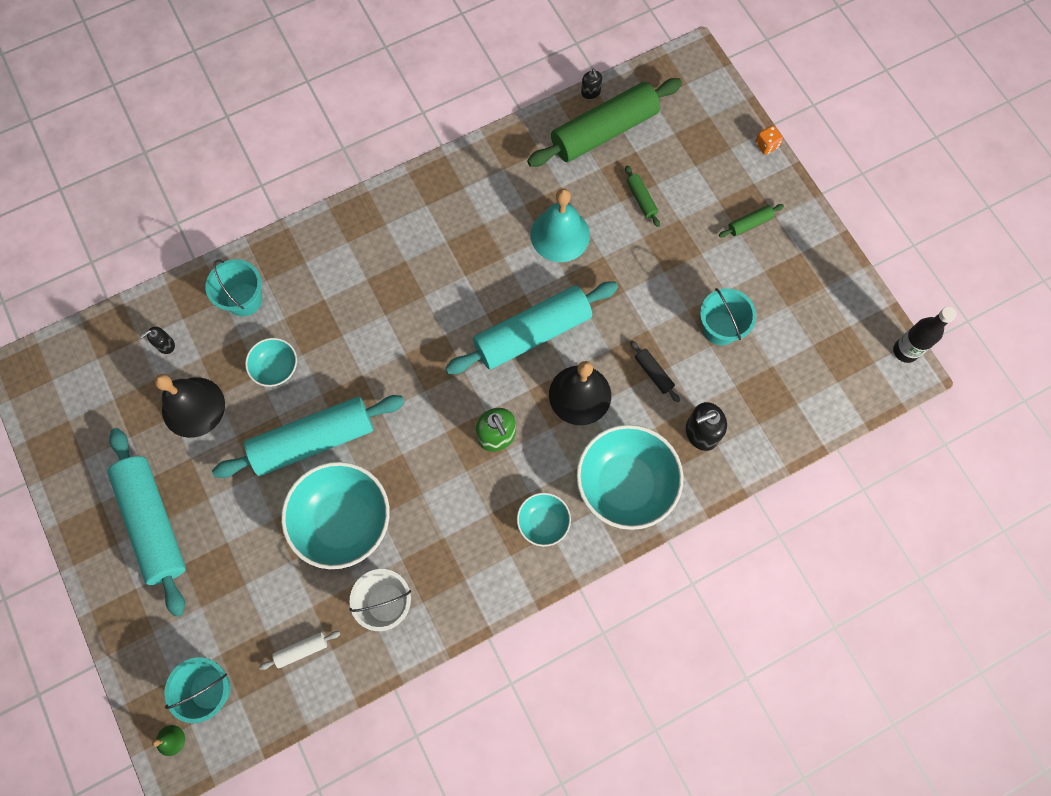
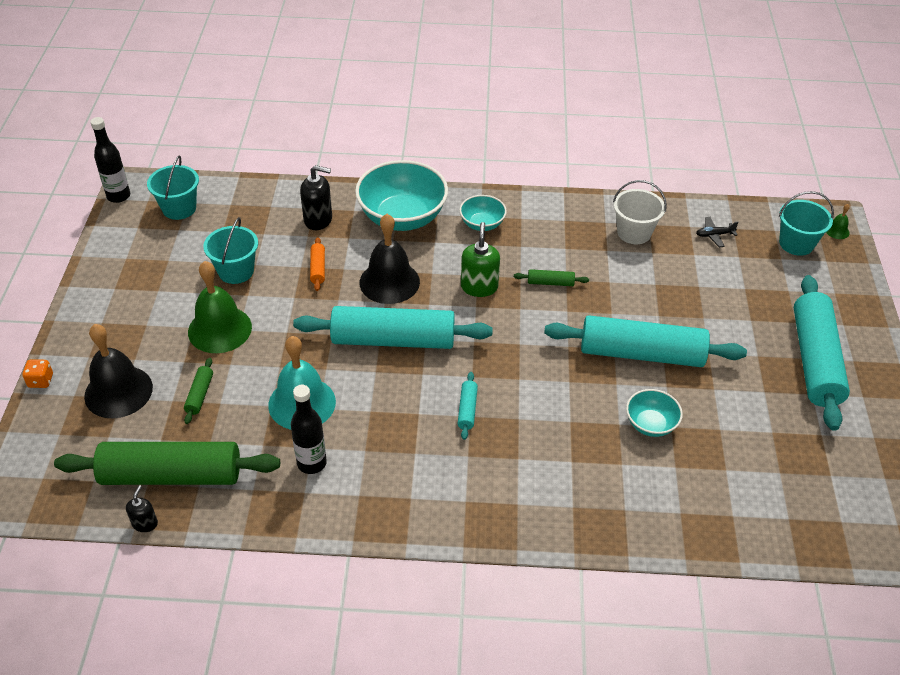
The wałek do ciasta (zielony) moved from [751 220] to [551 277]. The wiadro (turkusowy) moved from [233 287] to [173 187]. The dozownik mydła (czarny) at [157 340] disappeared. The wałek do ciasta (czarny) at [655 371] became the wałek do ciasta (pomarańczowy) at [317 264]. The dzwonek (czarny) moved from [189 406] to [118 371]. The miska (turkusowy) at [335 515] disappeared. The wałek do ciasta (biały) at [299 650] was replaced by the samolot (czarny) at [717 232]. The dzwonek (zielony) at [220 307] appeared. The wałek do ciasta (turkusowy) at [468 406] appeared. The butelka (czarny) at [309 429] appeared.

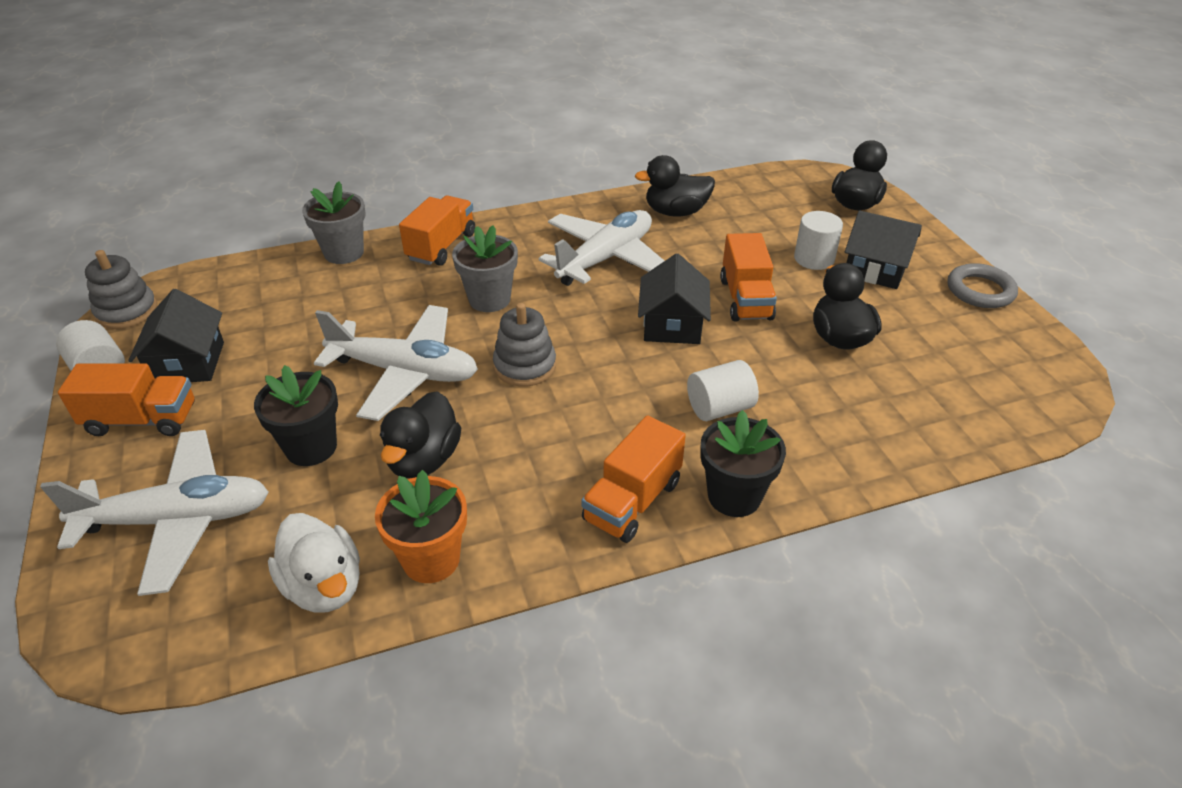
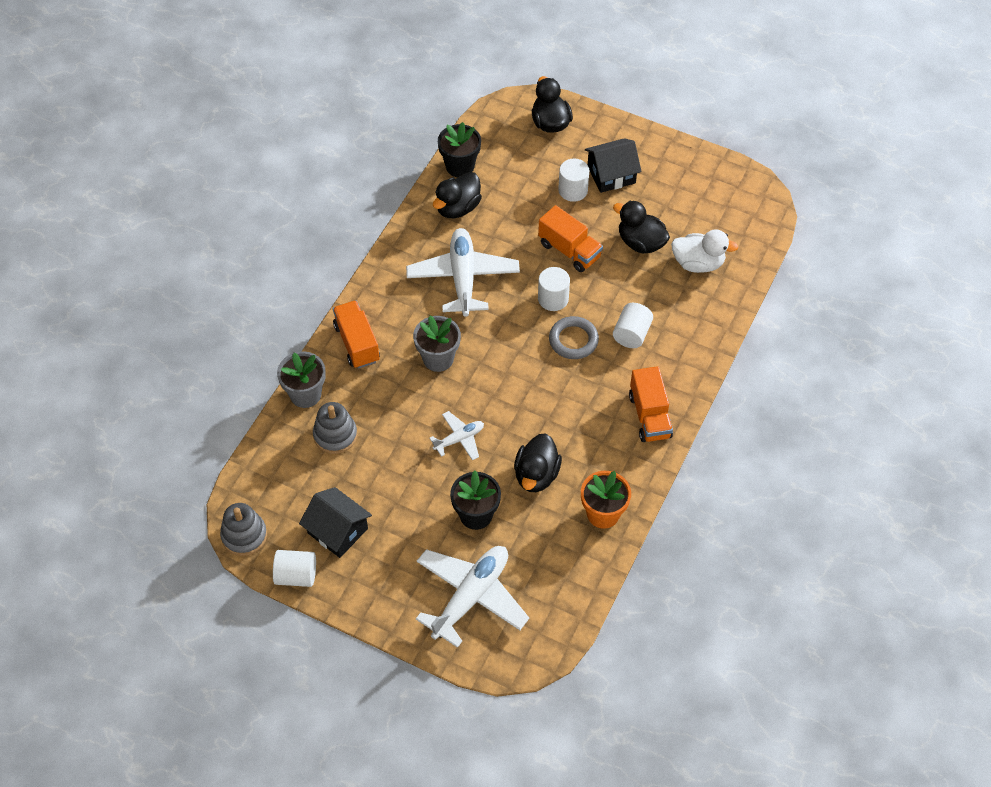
The domek (czarny) at [674 298] was replaced by the walec (biały) at [554 289]. The pierścień (szary) moved from [983 285] to [574 337]. The zabawka nakładanka (szary) moved from [524 345] to [335 428]. The samolot (biały) at [396 363] changed to 0.51 times the size. The ciężarówka (pomarańczowy) at [126 399] disappeared. The kaczka (czarny) at [420 434] turned 45 degrees clockwise. The doniczka (czarny) moved from [743 463] to [459 149]. The kaczka (biały) moved from [314 563] to [704 251].

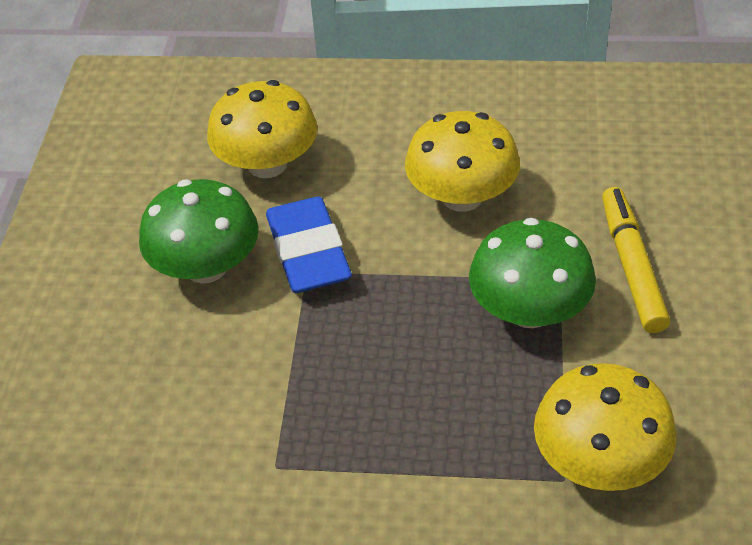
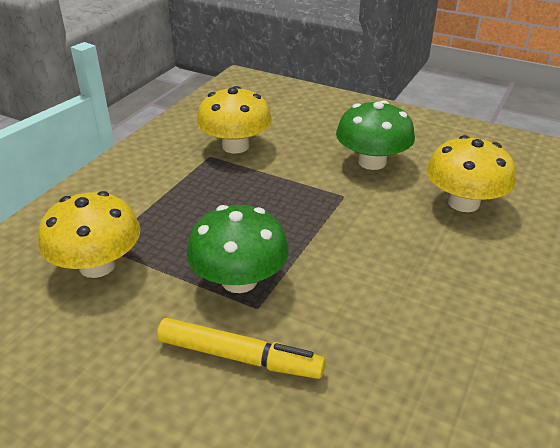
The grzyb (żółty) moved from [462 161] to [234 119]. The gumka do mazania (niebieski) at [309 245] disappeared.

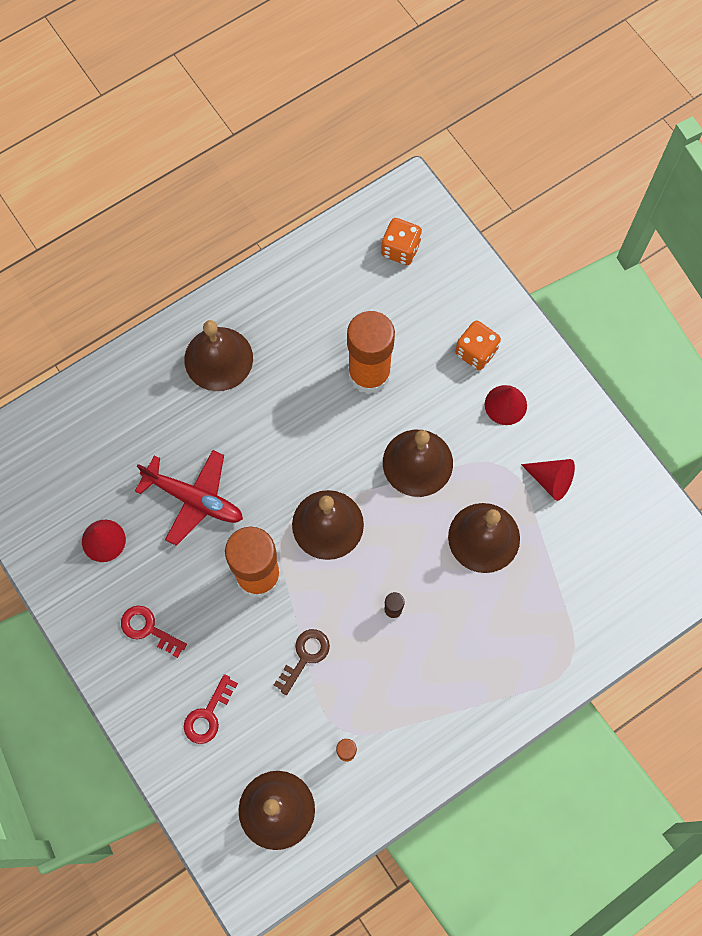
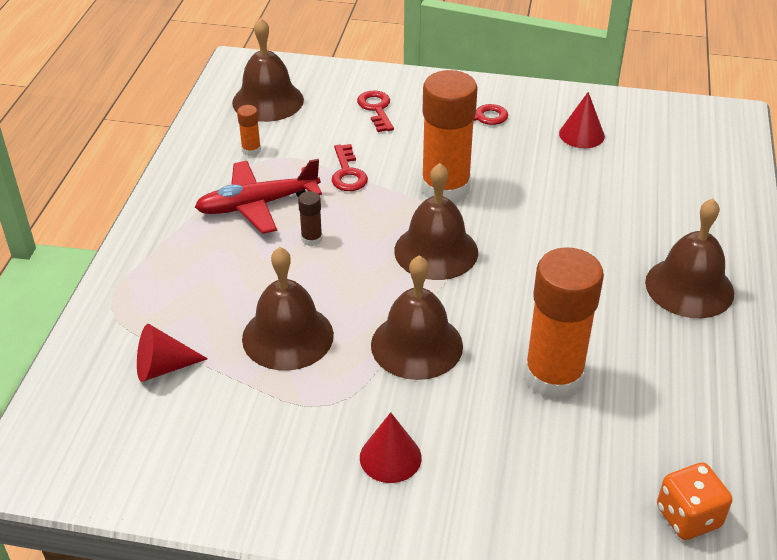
The kostka do gry (pomarańczowy) at [478 345] disappeared. The samolot (czerwony) moved from [189 498] to [258 196]. The stożek (czerwony) moved from [548 480] to [172 353]. The klucz (brązowy) at [302 662] became the klucz (czerwony) at [350 167].

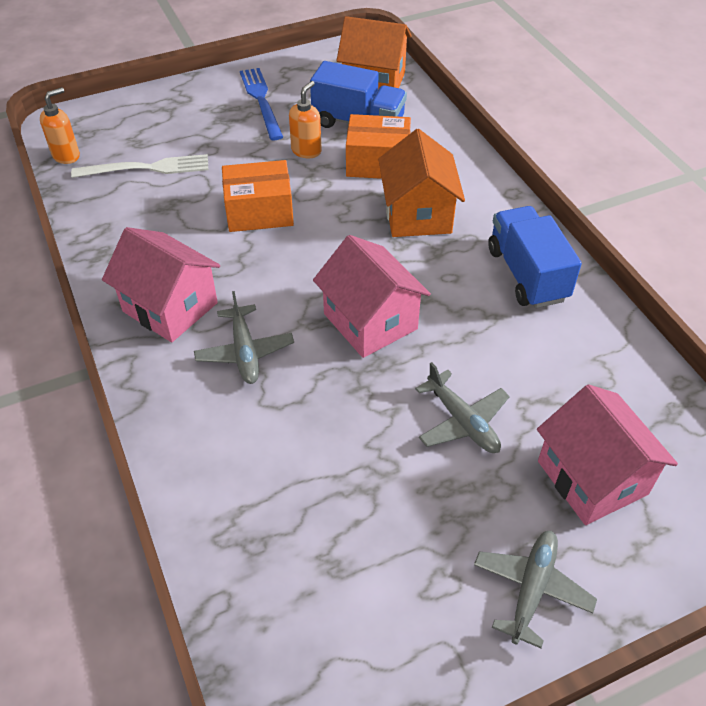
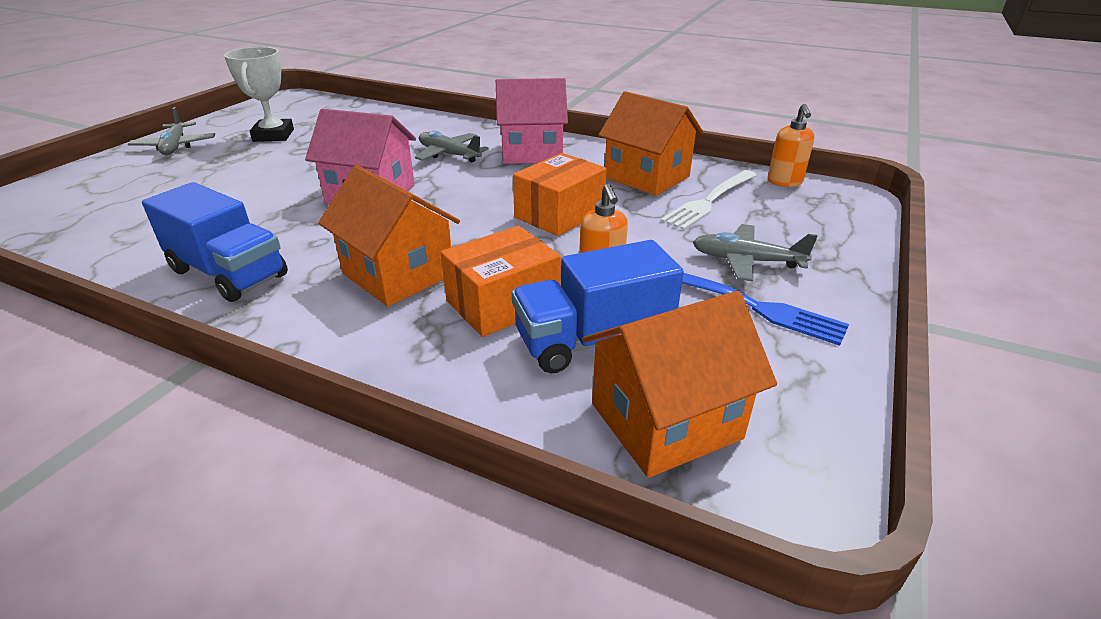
The samolot (szary) moved from [462 407] to [755 253]. The domek (różowy) at [607 454] disappeared. The puchar (biały) at [259 94] appeared. The domek (pomarańczowy) at [651 143] appeared.

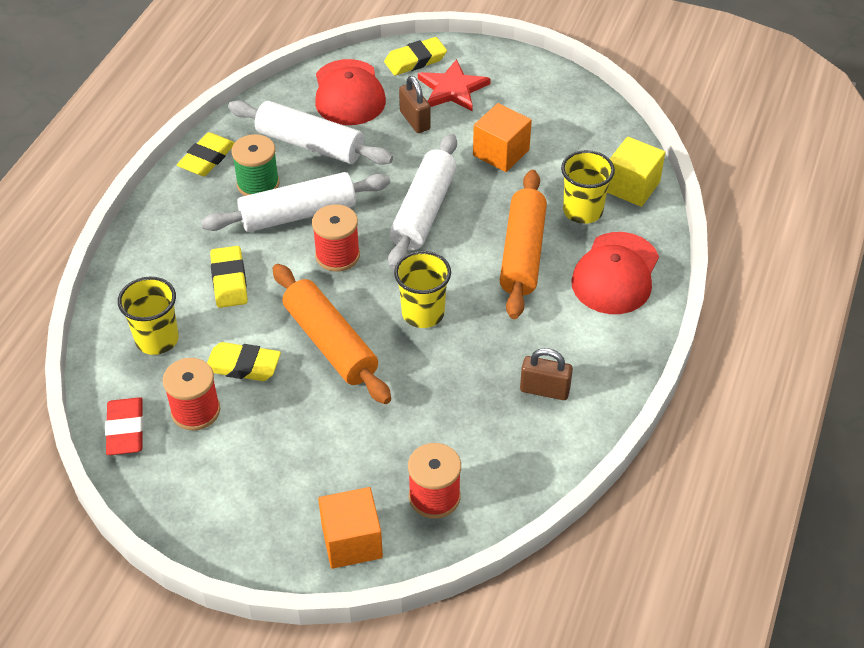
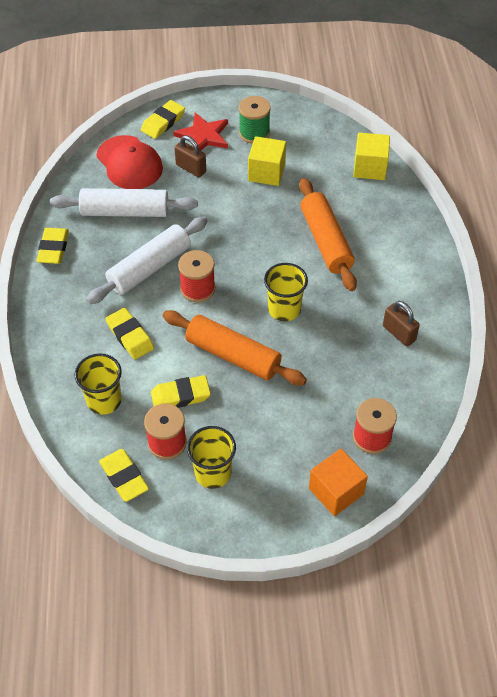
The sześcian (pomarańczowy) at [502 137] became the sześcian (żółty) at [267 161]. The szpulka (zielony) moved from [255 165] to [255 120]. The wałek do ciasta (biały) at [422 202] disappeared. The szklanka (żółty) moved from [588 187] to [211 457]. The czapka (czerwony) at [615 273] disappeared. The kłódka (brązowy) at [546 374] turned 60 degrees clockwise. The gumka do mazania (czerwony) at [124 426] became the gumka do mazania (żółty) at [124 475].

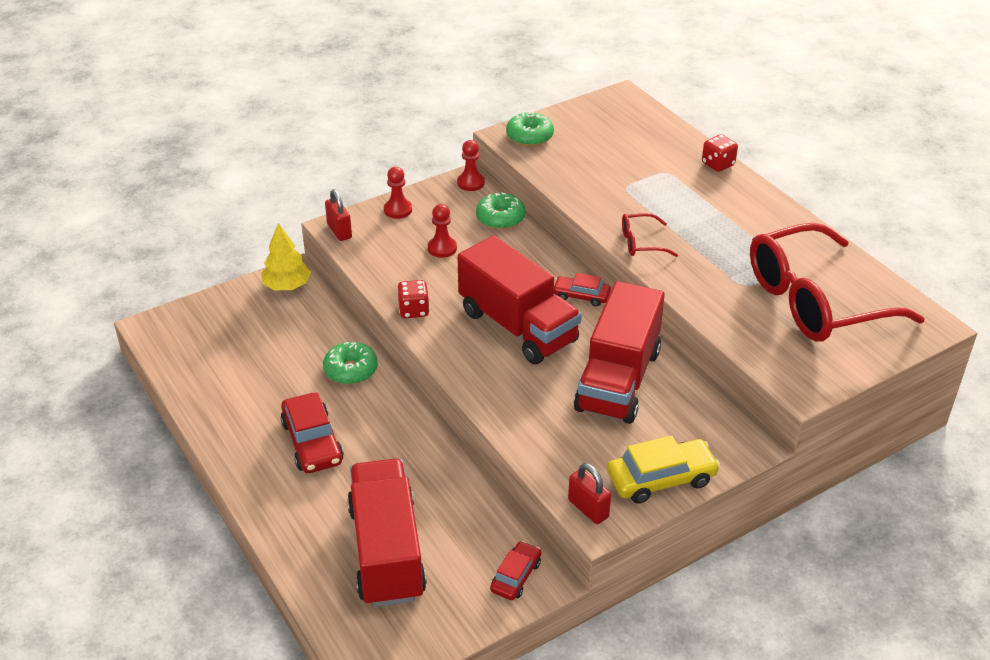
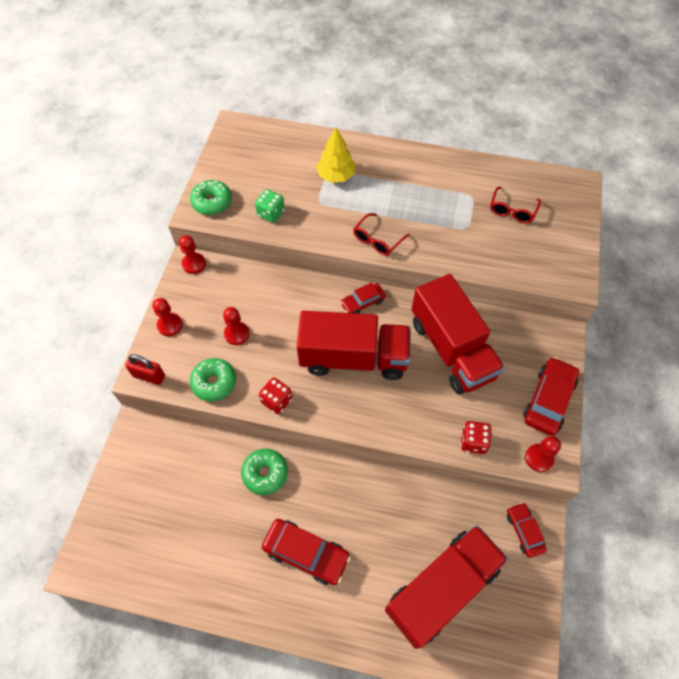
The kostka do gry (czerwony) moved from [720 153] to [476 437]. The donut (zielony) moved from [501 211] to [213 379]. The drzewko (żółty) moved from [286 256] to [336 155]. The okulary (czerwony) at [837 282] changed to 0.41 times the size. The samochód (żółty) at [663 470] became the samochód (czerwony) at [551 396]. The ciężarówka (czerwony) at [387 532] turned 105 degrees clockwise. The kłódka (czerwony) at [589 493] was replaced by the pionek (czerwony) at [543 454]. The kostka do gry (zielony) at [270 206] appeared.

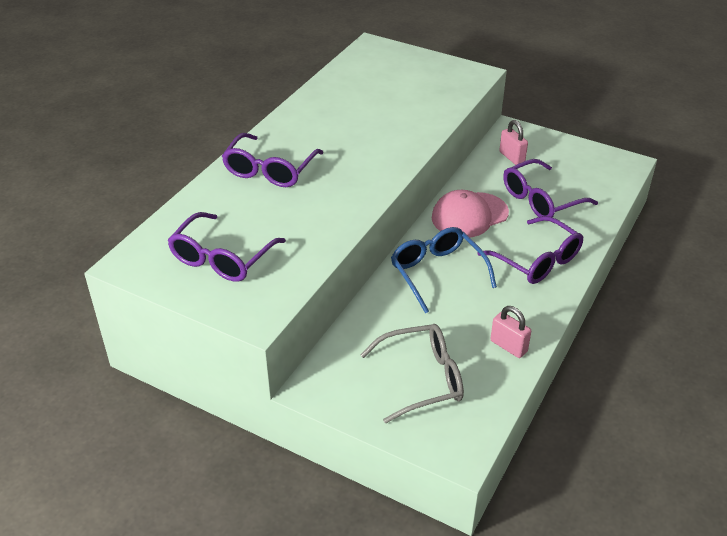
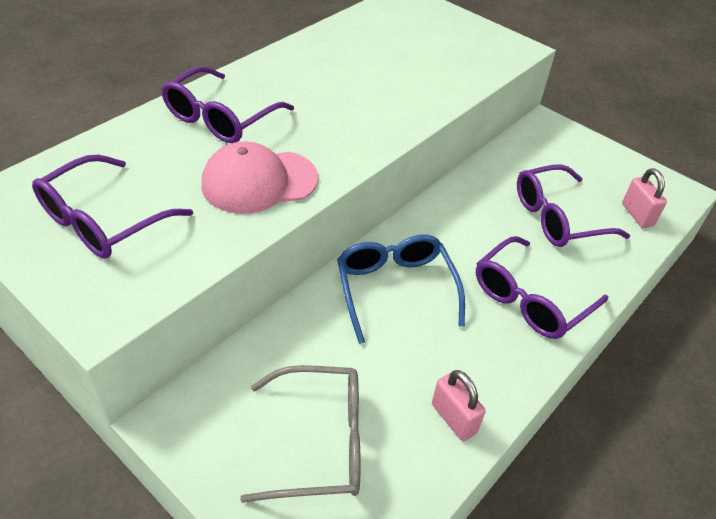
The kłódka (różowy) moved from [513 142] to [644 198]. The czapka (różowy) moved from [470 214] to [260 178]. The okulary (fioletowy) at [530 250] turned 75 degrees clockwise.

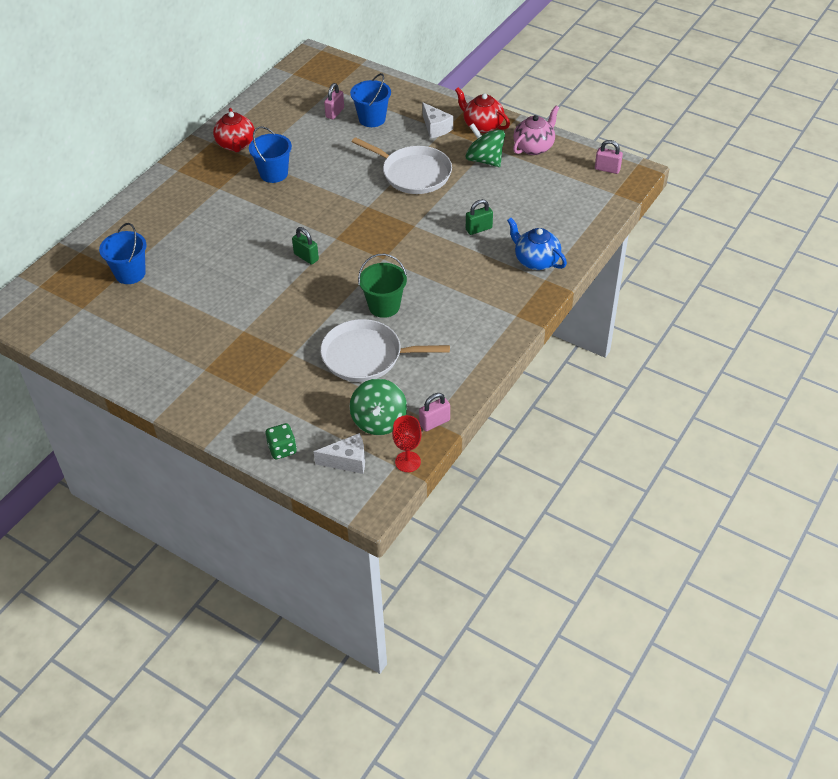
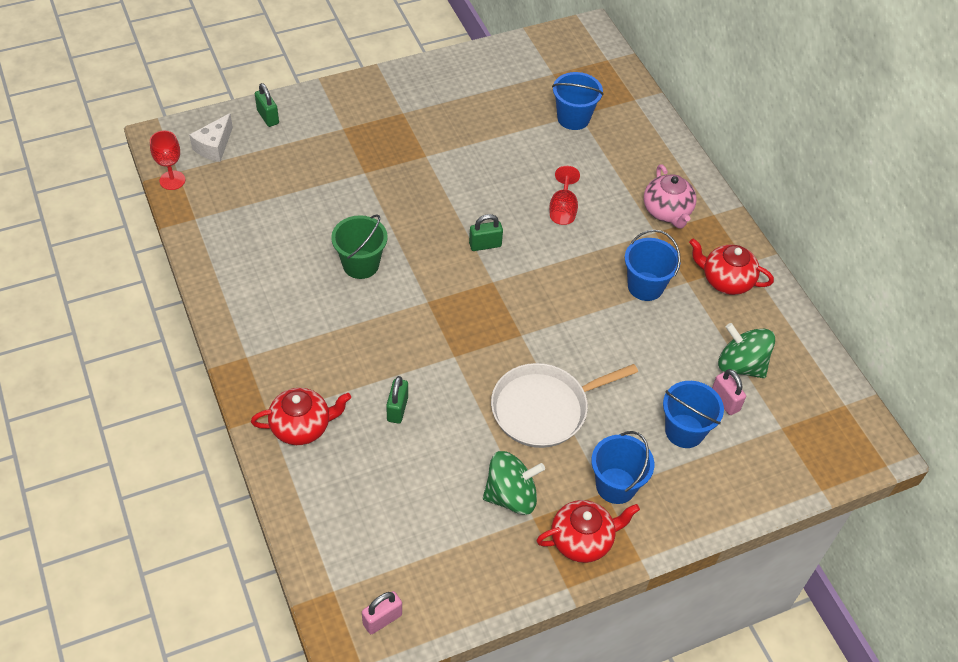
The ser (biały) at [437 120] was replaced by the wiadro (niebieski) at [622 467]. The imbryk (różowy) moved from [536 130] to [670 196]. The imbryk (niebieski) at [537 244] became the imbryk (czerwony) at [301 416]. The patelnia (biały) at [385 350] disappeared. The bączek (zielony) moved from [378 407] to [746 350]. The kłódka (różowy) at [434 412] disappeared. The kostka do gry (zielony) at [281 441] was replaced by the kłódka (zielony) at [267 105]. The kielich (czerwony) at [564 195] appeared.

